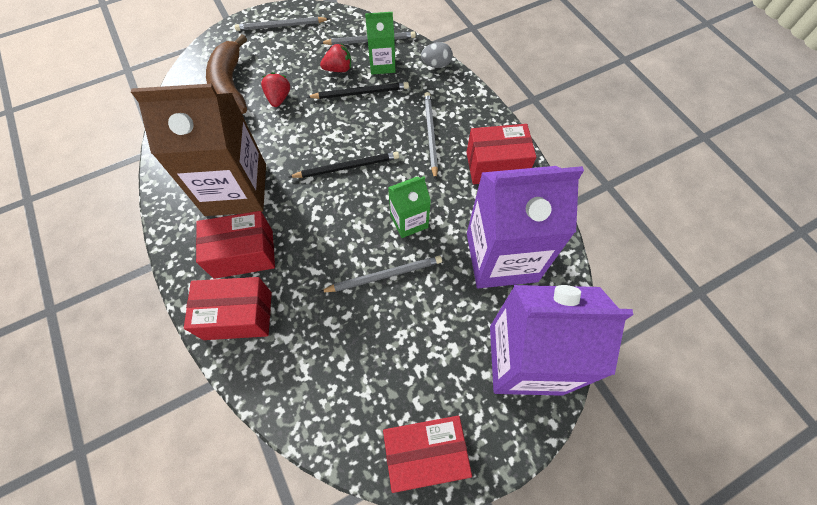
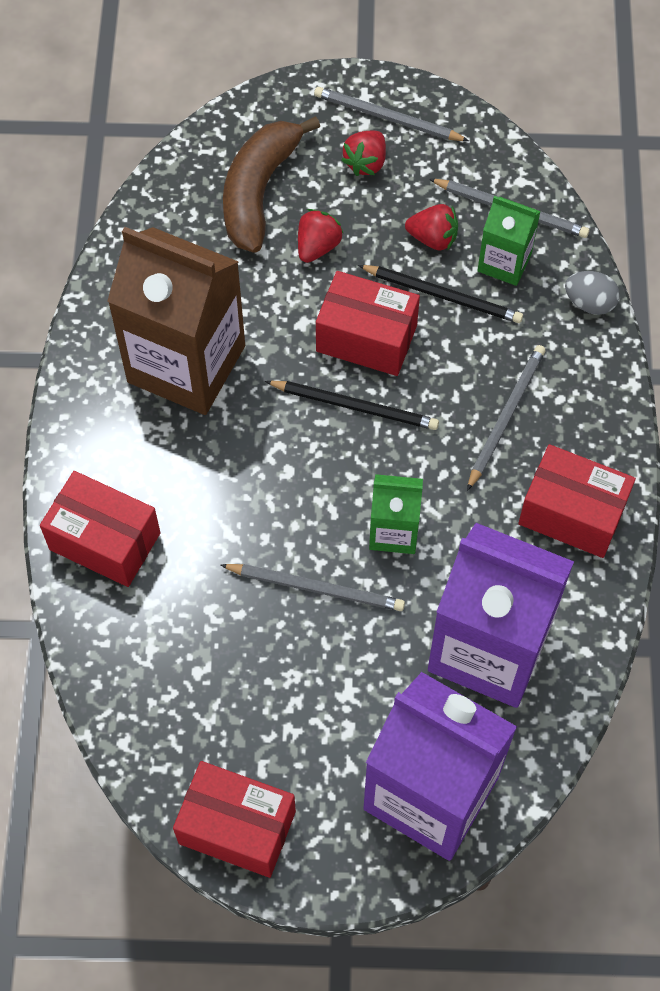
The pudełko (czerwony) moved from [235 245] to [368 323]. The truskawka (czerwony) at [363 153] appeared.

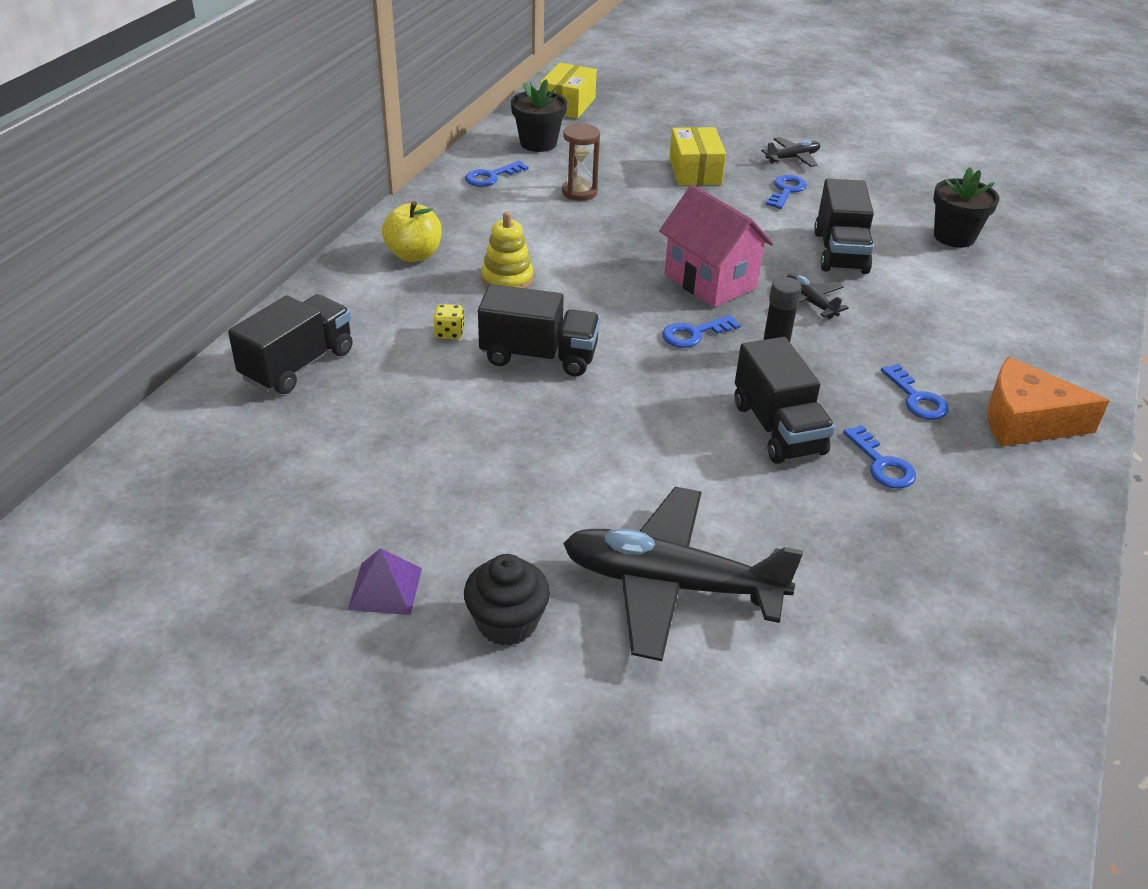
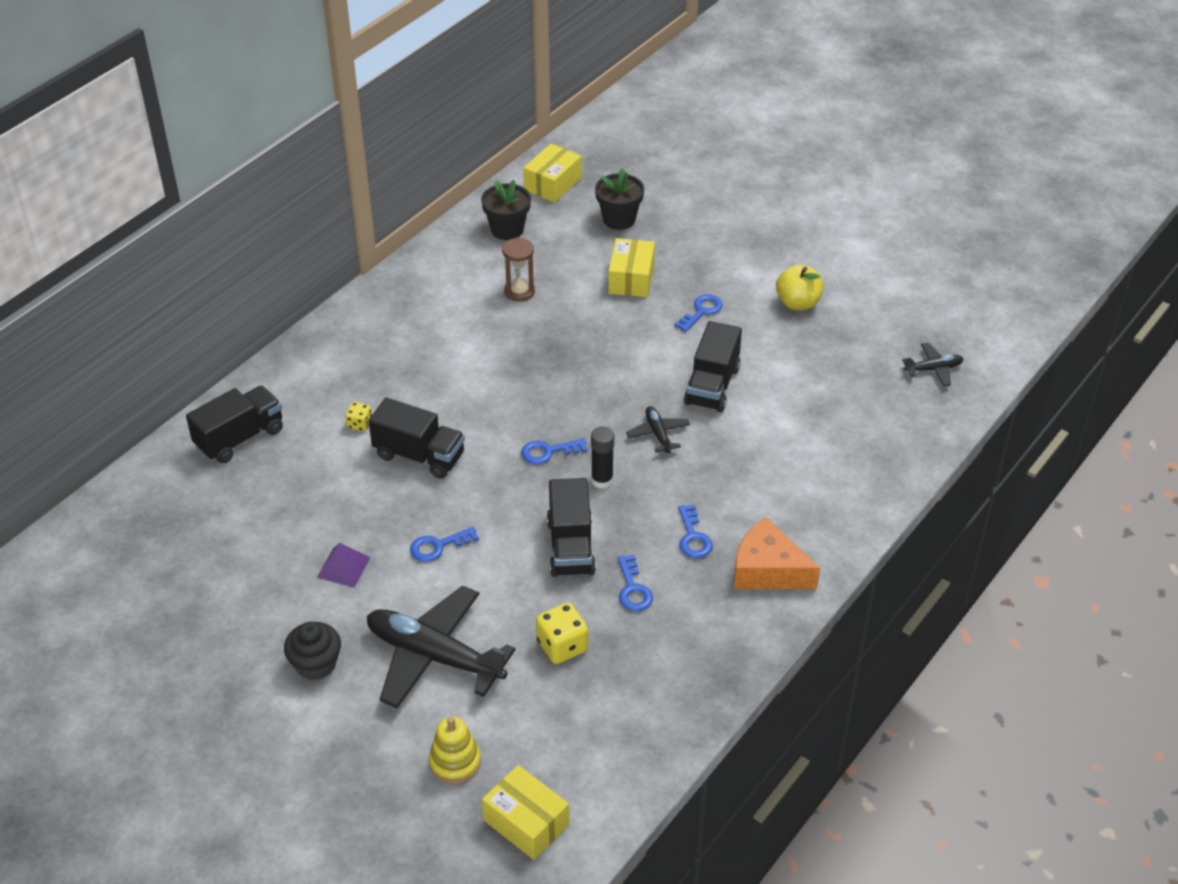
The samolot (czarny) moved from [790 152] to [932 365]. The klucz (niebieski) moved from [497 174] to [444 544]. The doniczka (czarny) moved from [966 207] to [620 199]. The domek (różowy) at [716 246] disappeared. The jabłko (żółty) moved from [412 231] to [799 287]. The zabawka nakładanka (żółty) moved from [507 250] to [455 750]. The piramida (fioletowy) moved from [385 581] to [344 565]. The kostka do gry (żółty) at [562 633] appeared. The pudełko (żółty) at [525 812] appeared.

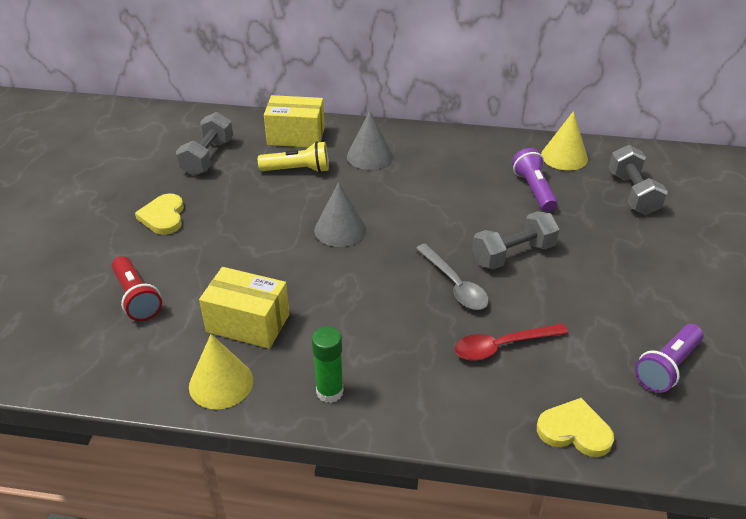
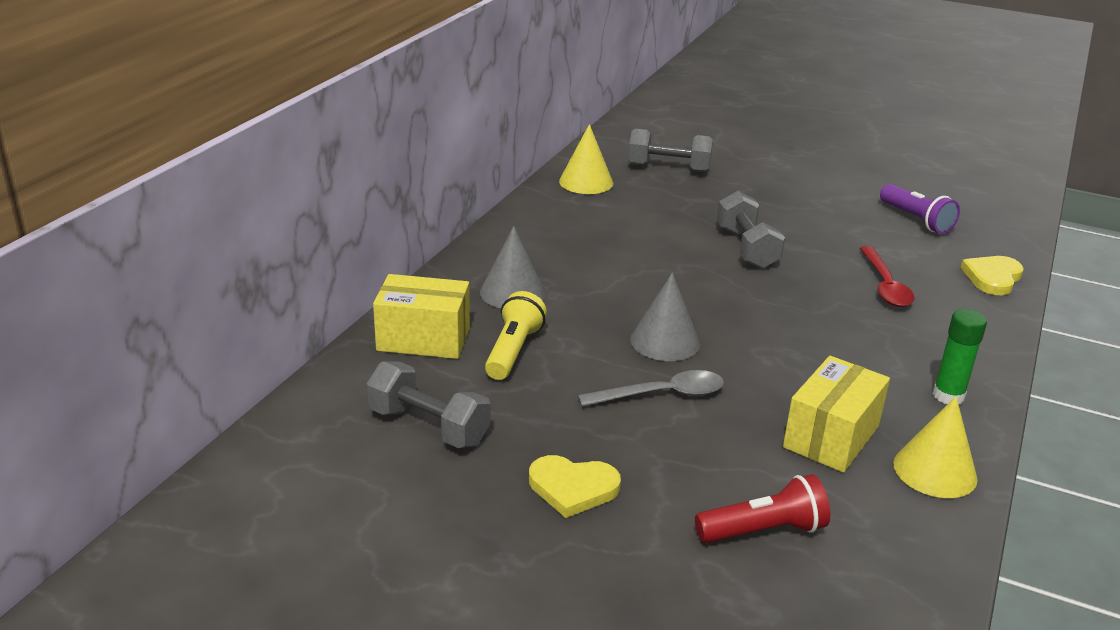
The pudełko (żółty) at [294 121] turned 75 degrees clockwise. The latarka (fioletowy) at [535 180] disappeared. The łyżka (szary) moved from [452 277] to [651 388].

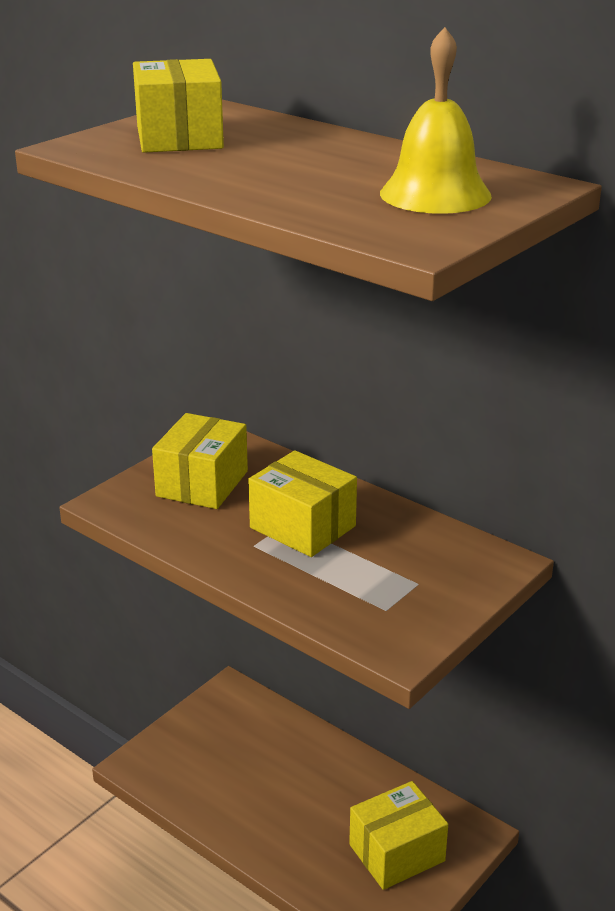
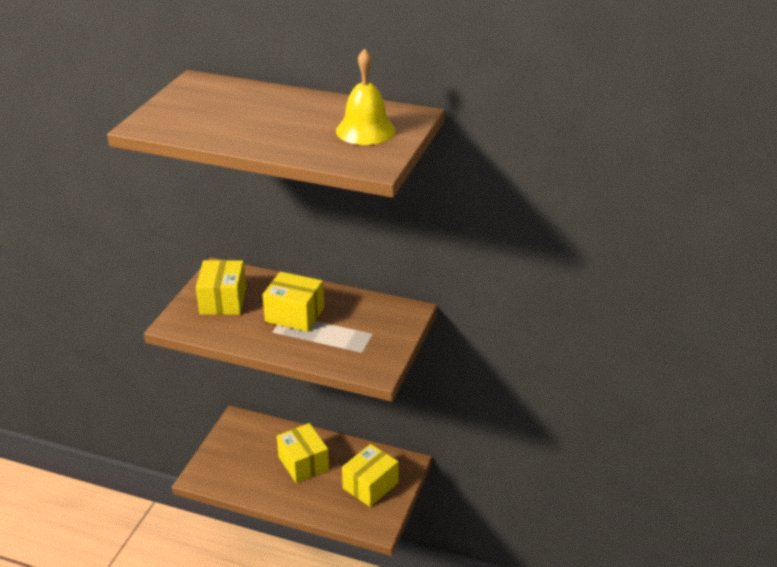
The pudełko (żółty) moved from [178 106] to [303 453].

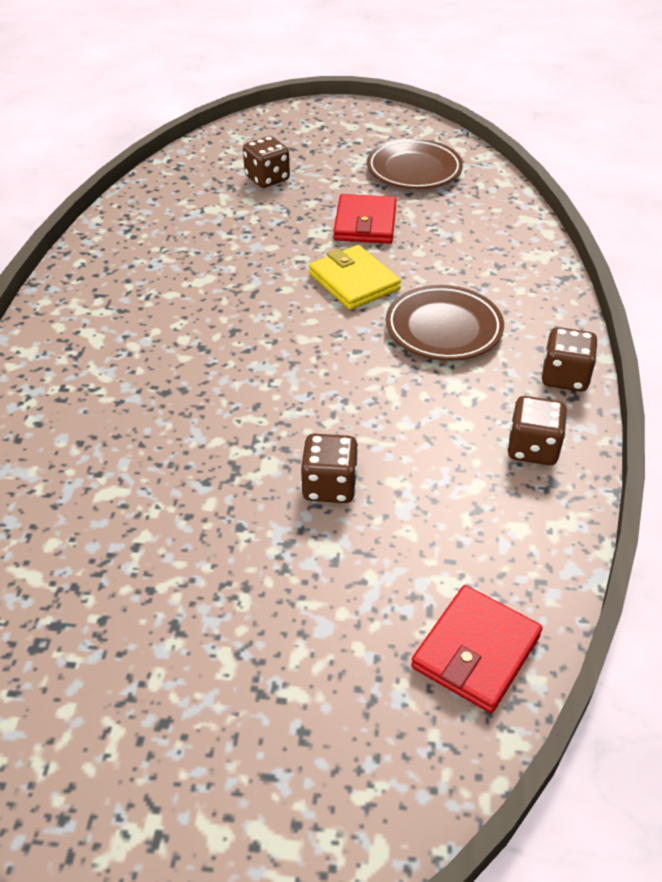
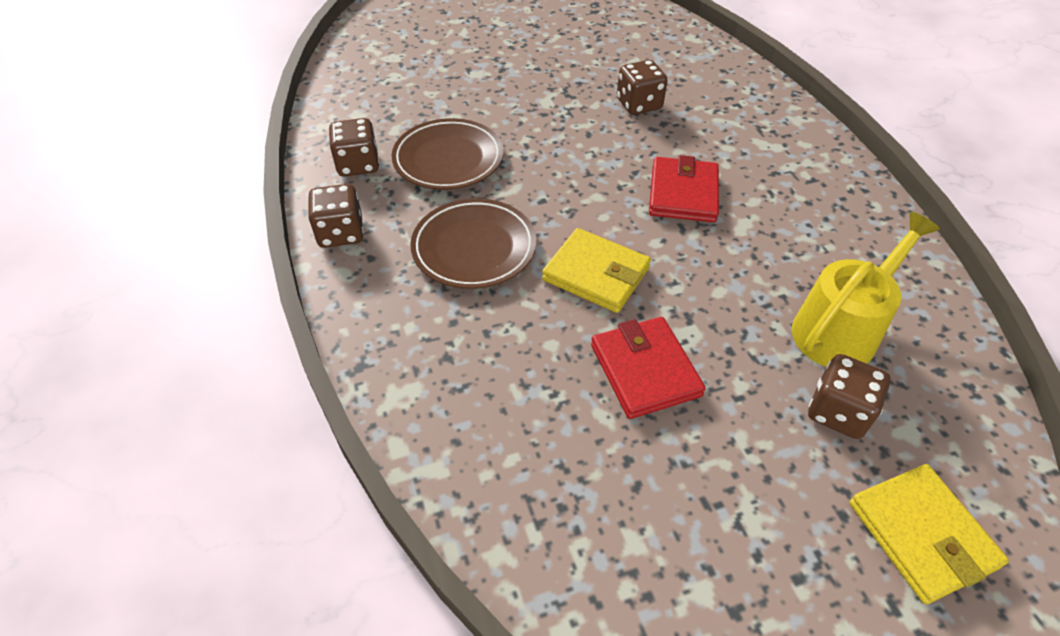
The talerz (brązowy) moved from [415 164] to [447 154]. The kostka do gry (brązowy) moved from [329 468] to [642 87]. The portfel (czerwony) moved from [476 649] to [684 188]. The konewka (żółty) at [866 289] appeared. The portfel (żółty) at [929 534] appeared.

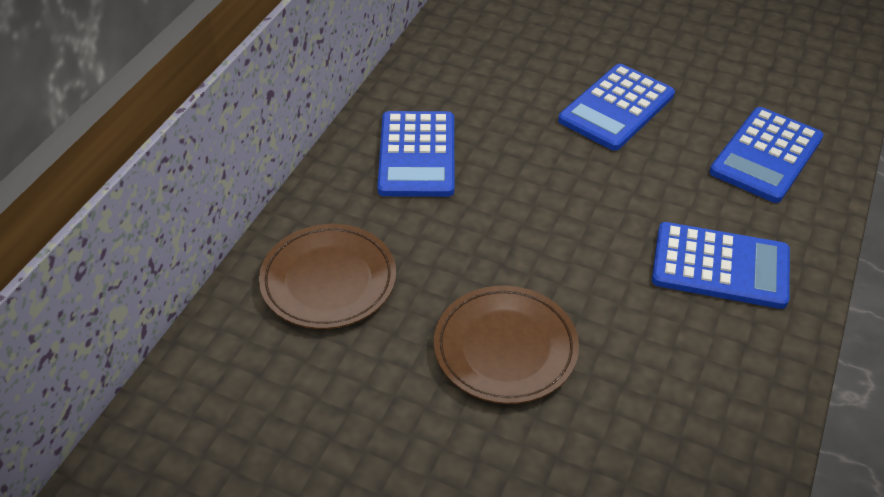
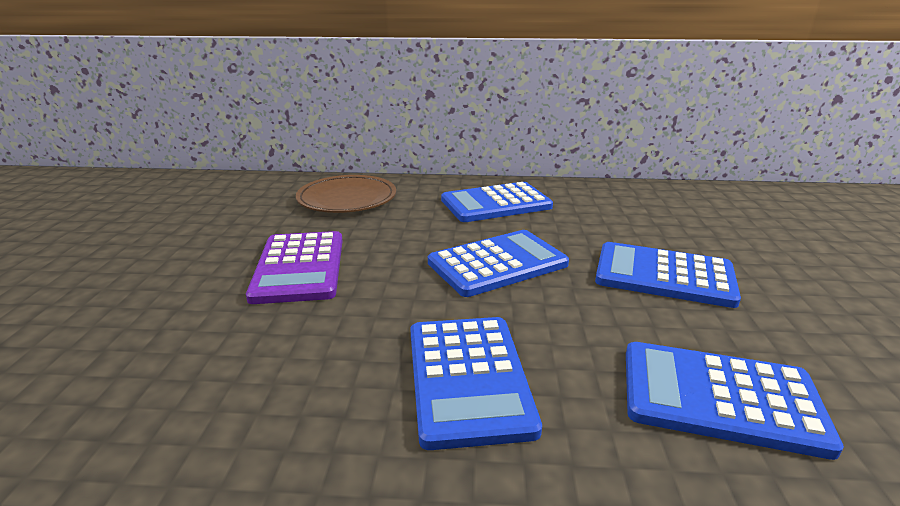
The talerz (brązowy) at [506 345] was replaced by the kalkulator (fioletowy) at [294 267]. The kalkulator (niebieski) at [498 263] appeared.

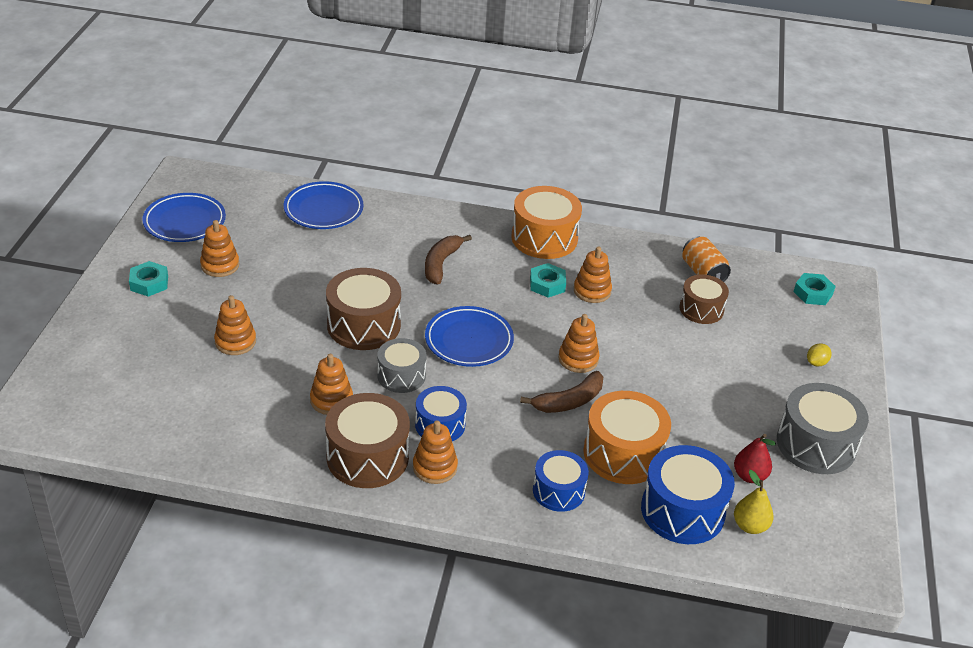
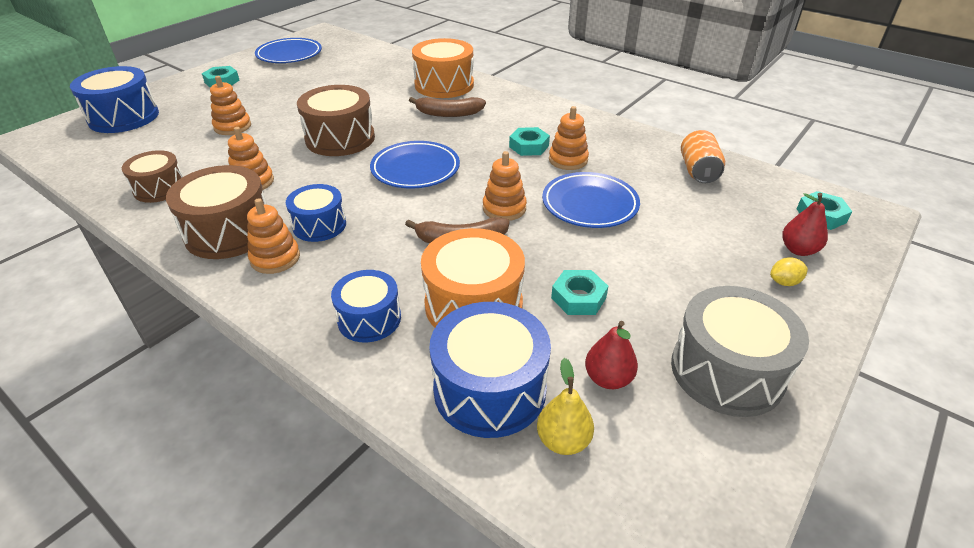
The talerz (niebieski) moved from [324 205] to [591 200]. The bęben (pomarańczowy) moved from [546 222] to [443 68]. The zabawka nakładanka (pomarańczowy) at [219 248] disappeared. The banan (brązowy) at [448 259] turned 135 degrees counterclockwise. The bęben (brązowy) moved from [704 299] to [152 176]. The bęben (szary) at [402 365] disappeared. The bęben (niebieski) at [114 99] appeared. The gruszka (czerwony) at [805 224] appeared. The nakrętka (turkusowy) at [579 292] appeared.

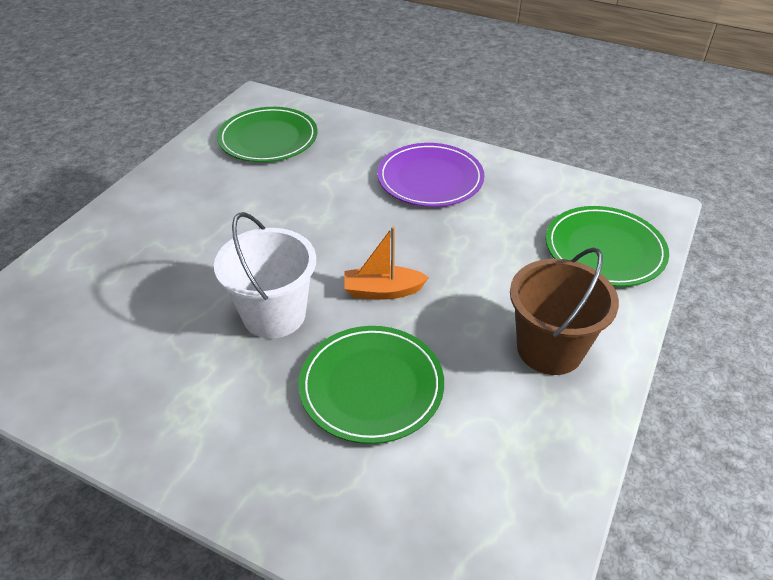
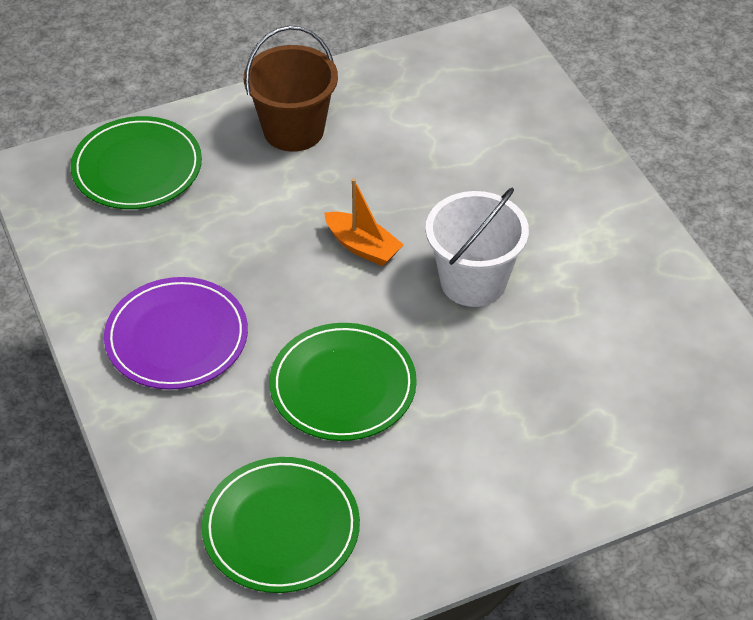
The talerz (zielony) moved from [371 385] to [343 382].

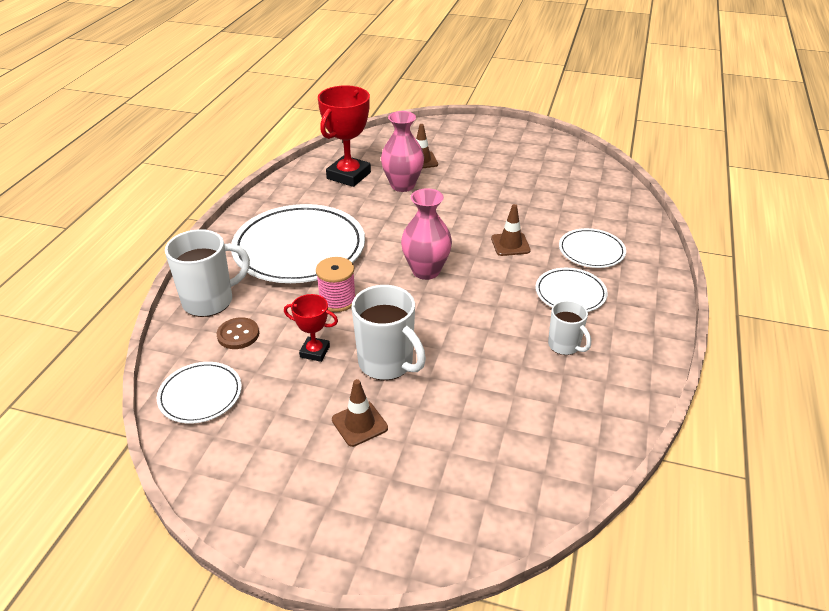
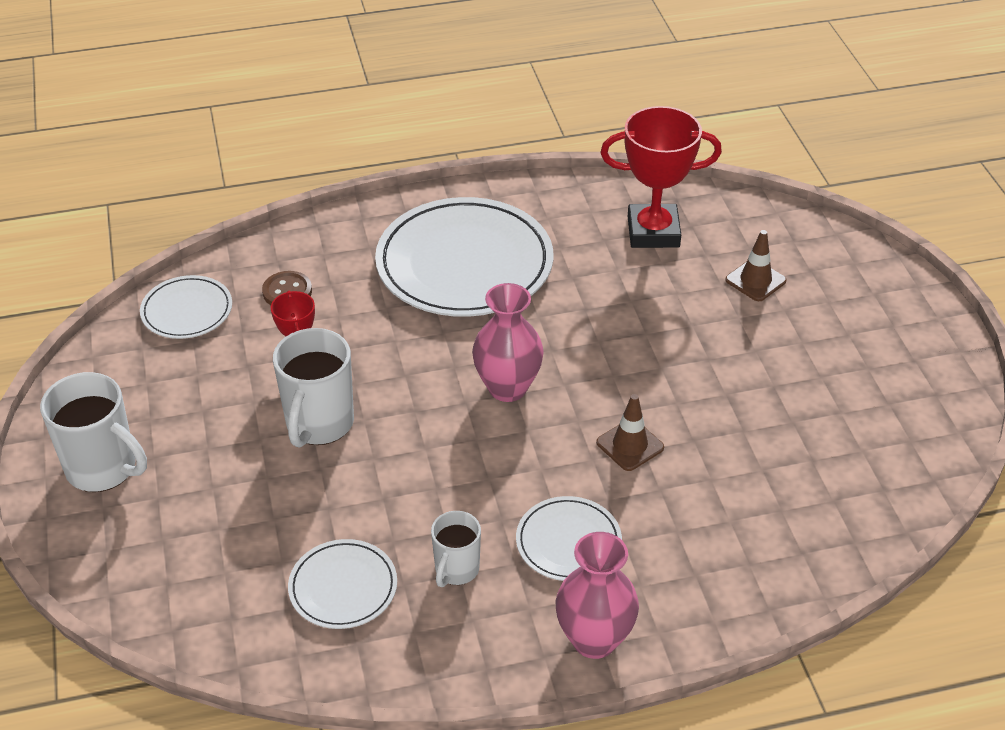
The wazon (różowy) moved from [402 151] to [597 595]. The talerz (biały) moved from [592 248] to [342 584]. The kubek (biały) moved from [207 273] to [93 432]. The szpulka (różowy) at [336 284] disappeared. The pachołek (brązowy) at [360 413] disappeared.

